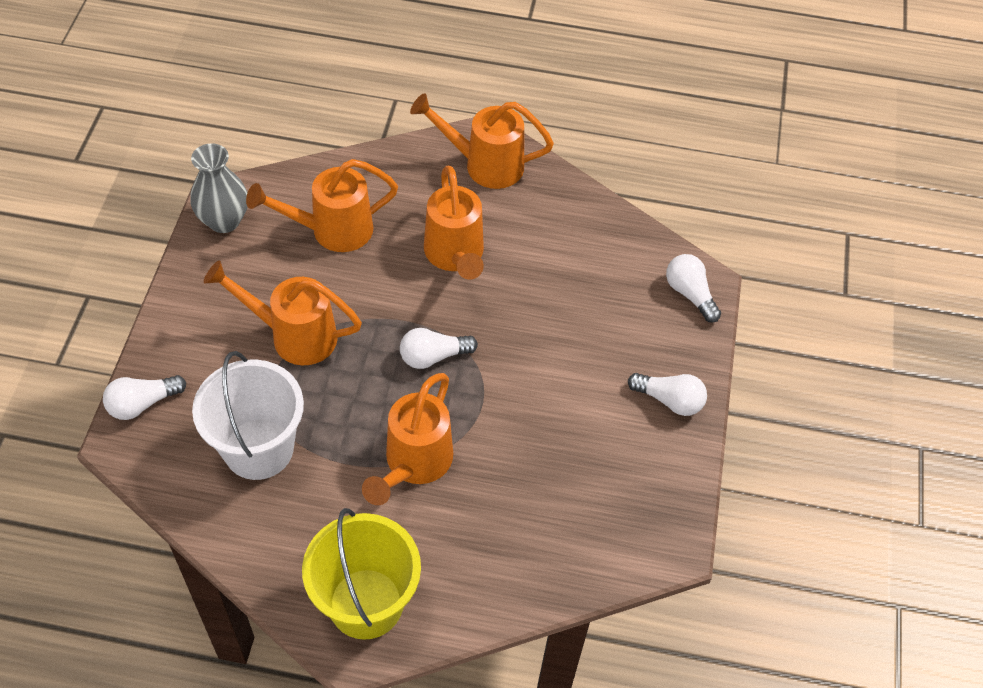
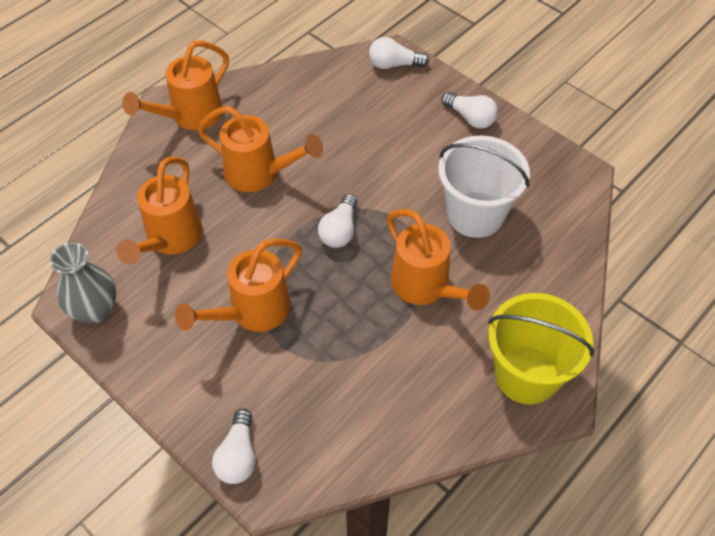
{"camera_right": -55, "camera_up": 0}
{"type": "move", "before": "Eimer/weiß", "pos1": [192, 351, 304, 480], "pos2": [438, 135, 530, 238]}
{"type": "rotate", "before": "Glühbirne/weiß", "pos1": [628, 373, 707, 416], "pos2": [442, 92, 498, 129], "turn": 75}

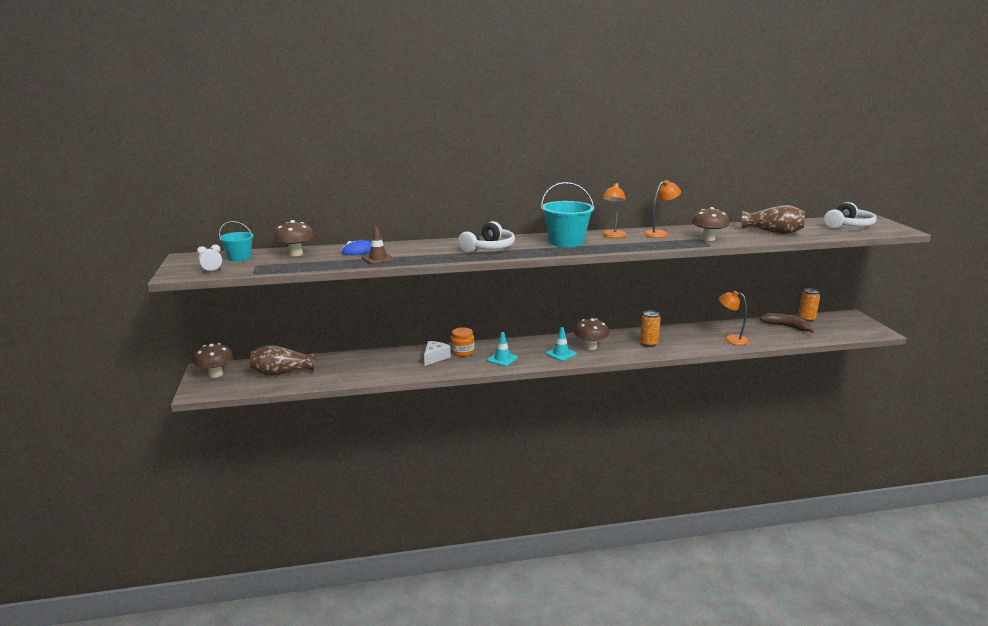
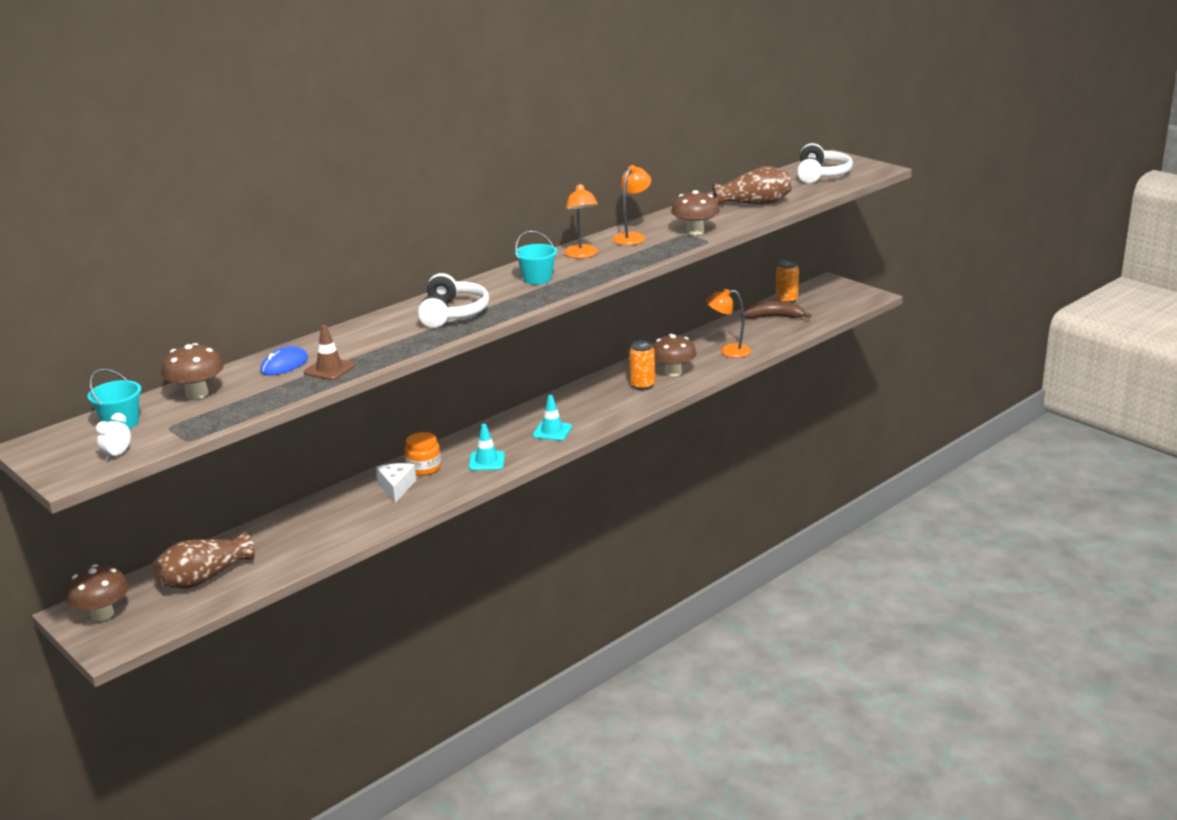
{"camera_right": -30, "camera_up": 5}
{"type": "resize", "before": "Eimer/türkis", "pos1": [541, 182, 594, 248], "pos2": [515, 231, 557, 285], "scale": 0.59}
{"type": "move", "before": "Pilz/braun", "pos1": [574, 318, 609, 350], "pos2": [652, 334, 697, 376]}

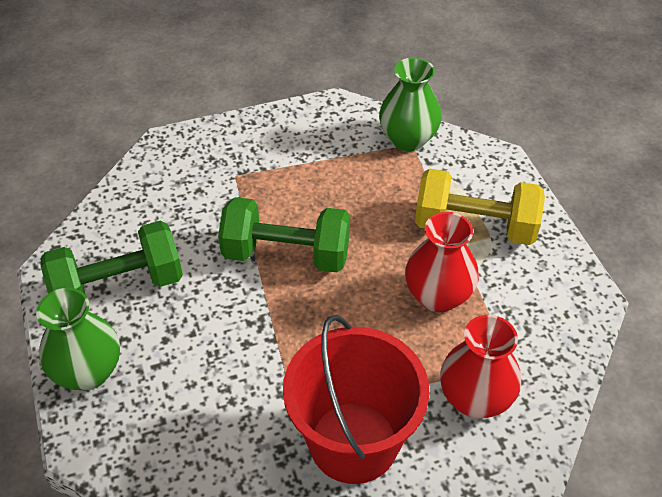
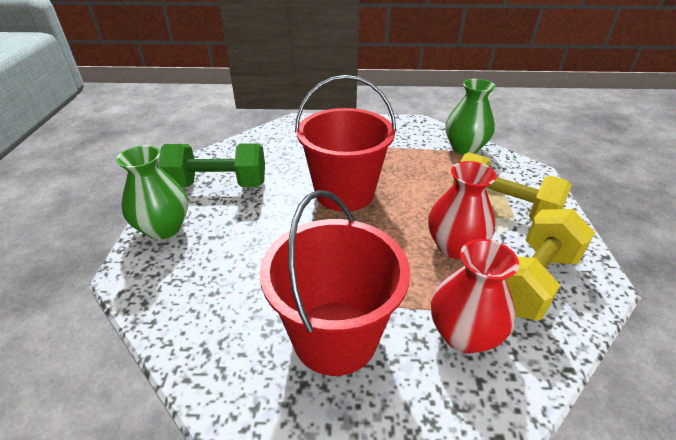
{"camera_right": 20, "camera_up": -10}
{"type": "replace", "before": "Hantel/grün", "after": "Eimer/rot", "pos1": [218, 197, 350, 272], "pos2": [295, 75, 396, 211]}
{"type": "insert", "after": "Hantel/gelb", "pos2": [506, 209, 595, 320]}

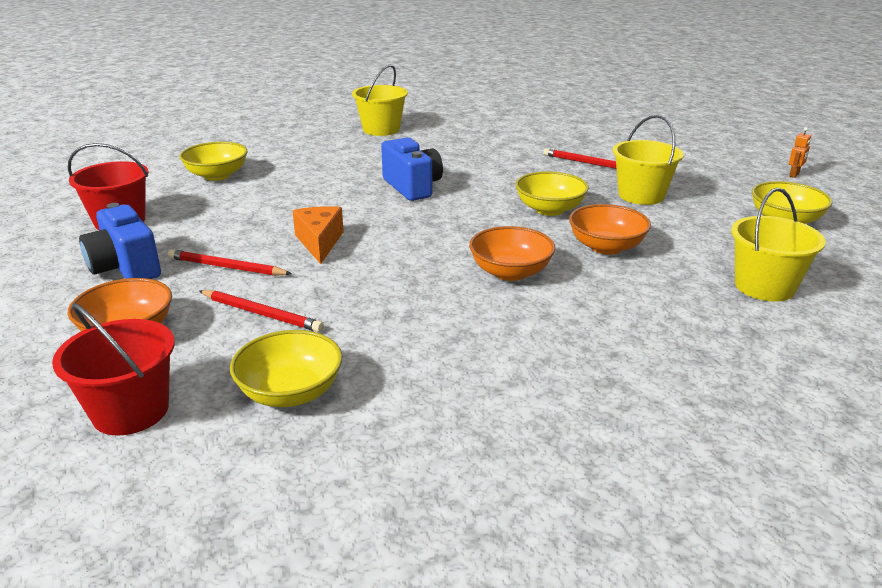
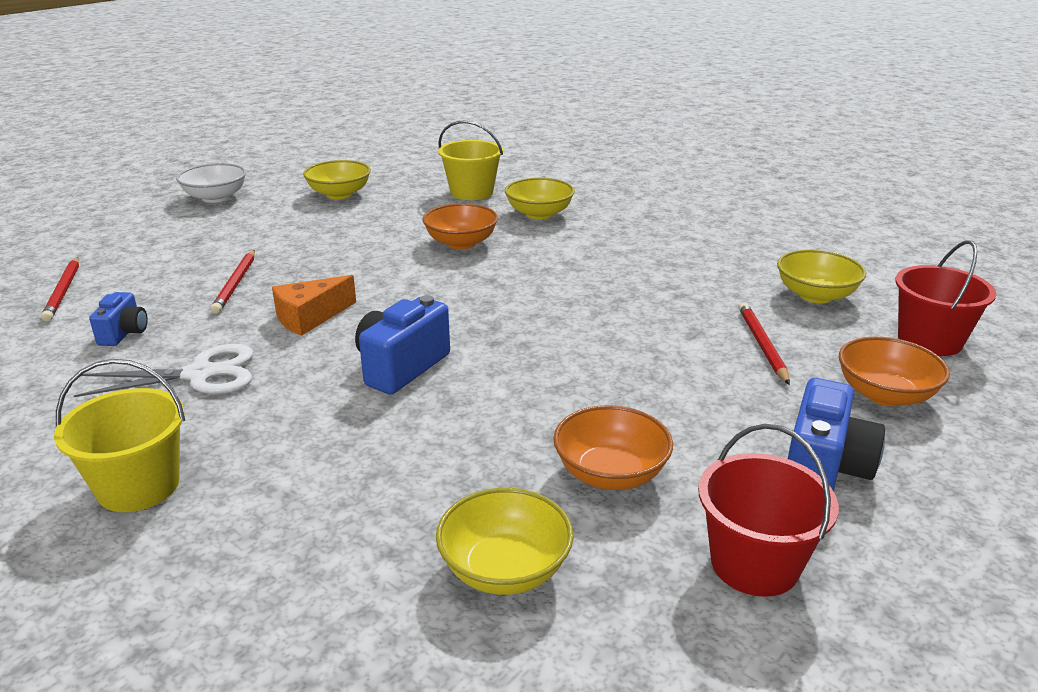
{"camera_right": -120, "camera_up": 0}
{"type": "move", "before": "Bleistift/rot", "pos1": [168, 249, 292, 276], "pos2": [41, 257, 79, 322]}
{"type": "move", "before": "Käse/orange", "pos1": [293, 206, 344, 264], "pos2": [272, 275, 356, 336]}
{"type": "move", "before": "Schüssel/orange", "pos1": [469, 226, 555, 281], "pos2": [553, 405, 673, 490]}
{"type": "move", "before": "Schüssel/gelb", "pos1": [515, 171, 589, 216], "pos2": [505, 178, 575, 220]}
{"type": "delete", "before": "Eimer/gelb", "pos1": [613, 115, 684, 205]}
{"type": "replace", "before": "Roboter/orange", "after": "Schüssel/weiß", "pos1": [789, 127, 811, 178], "pos2": [176, 163, 246, 203]}
{"type": "insert", "after": "Schere/weiß", "pos2": [74, 344, 253, 397]}
{"type": "insert", "after": "Kamera/blau", "pos2": [89, 292, 148, 346]}

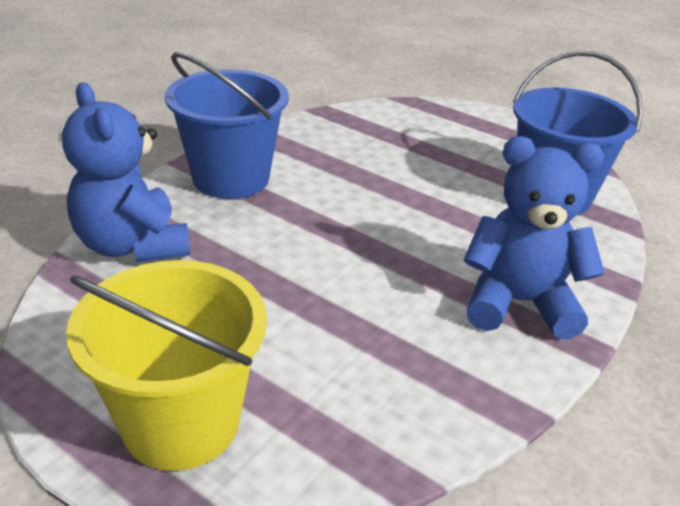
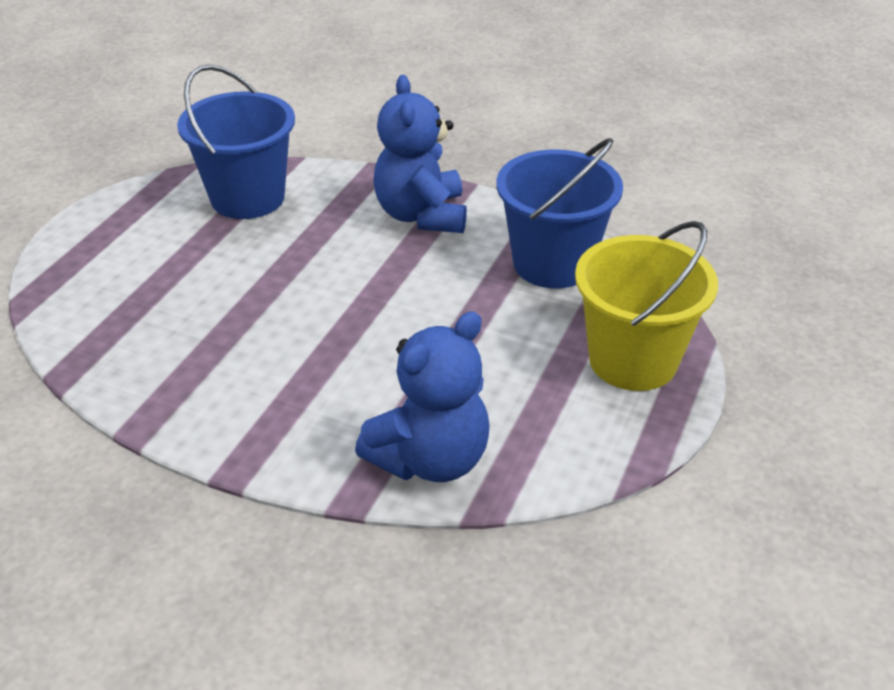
{"camera_right": -100, "camera_up": 5}
{"type": "move", "before": "Eimer/blau", "pos1": [165, 52, 289, 199], "pos2": [496, 138, 623, 288]}

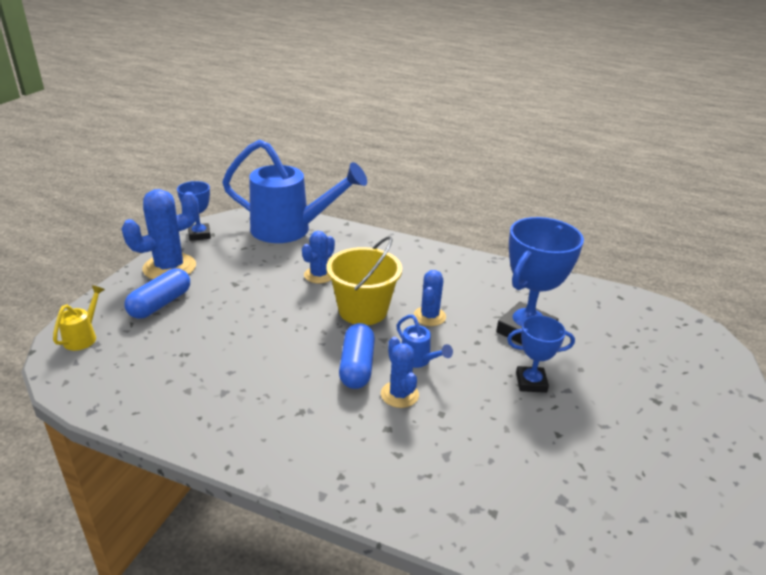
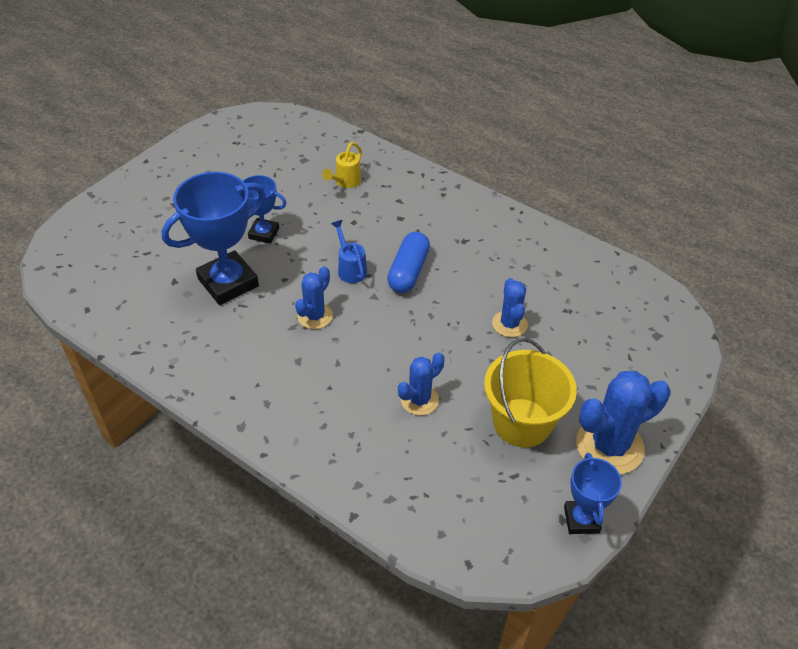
{"camera_right": -165, "camera_up": 15}
{"type": "move", "before": "Gießkanne/gelb", "pos1": [53, 285, 105, 351], "pos2": [322, 142, 362, 188]}
{"type": "delete", "before": "Kapsel/blau", "pos1": [124, 268, 190, 319]}
{"type": "delete", "before": "Gießkanne/blau", "pos1": [222, 139, 367, 243]}
{"type": "move", "before": "Eimer/gelb", "pos1": [326, 236, 402, 325], "pos2": [484, 338, 577, 447]}
{"type": "move", "before": "Kaktus/blau", "pos1": [381, 337, 419, 408], "pos2": [492, 278, 528, 337]}

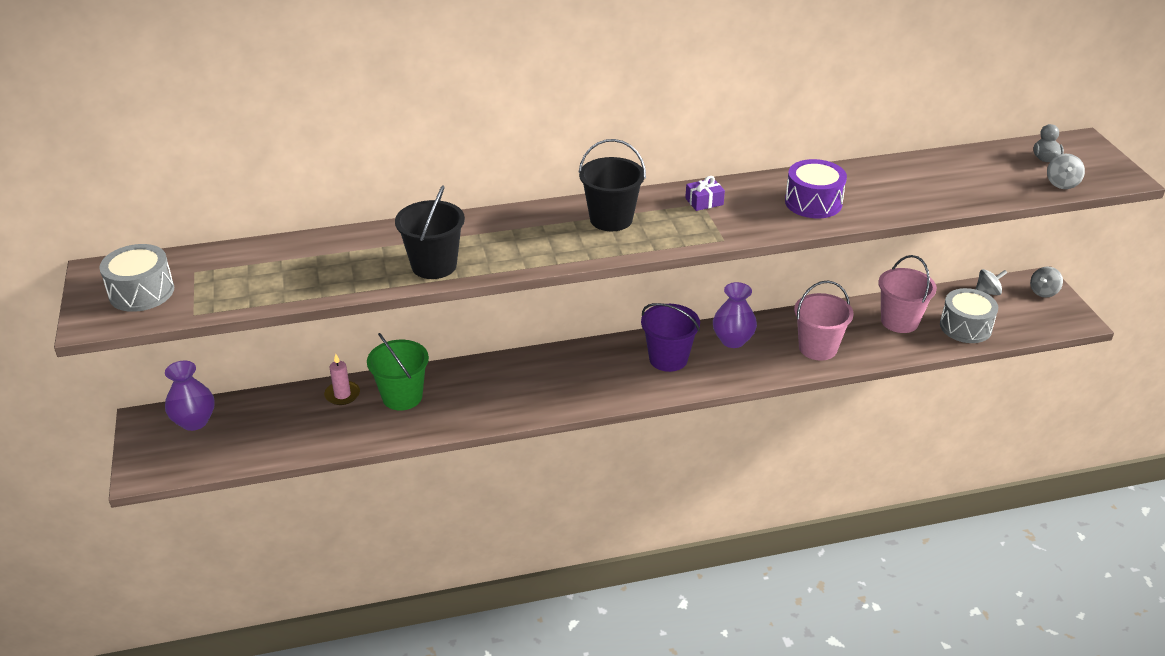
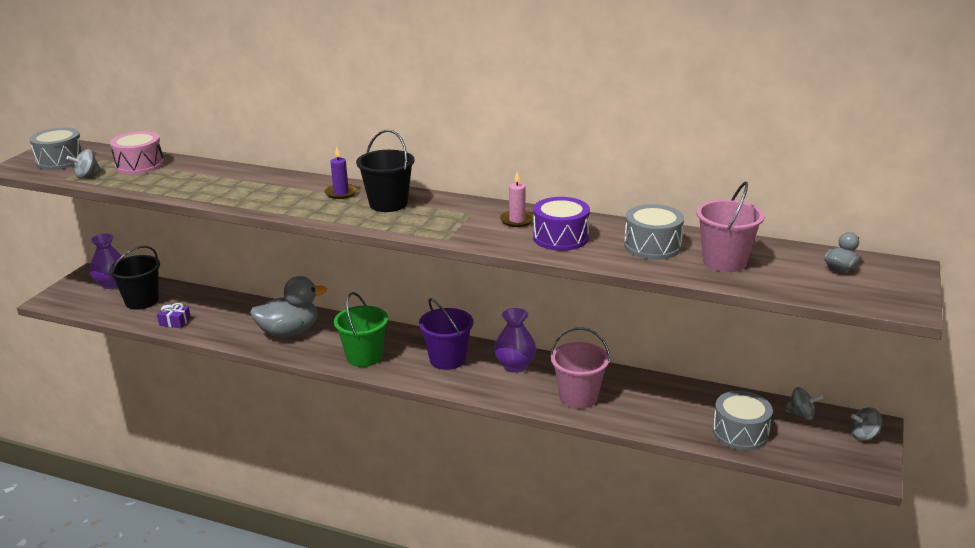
{"camera_right": 35, "camera_up": -10}
{"type": "move", "before": "Kerze/rosa", "pos1": [324, 354, 360, 405], "pos2": [500, 172, 533, 227]}
{"type": "move", "before": "Eimer/grün", "pos1": [367, 333, 429, 410], "pos2": [334, 292, 388, 367]}
{"type": "move", "before": "Eimer/schwarz", "pos1": [395, 185, 465, 279], "pos2": [109, 246, 160, 310]}
{"type": "move", "before": "Geschenk/lila", "pos1": [685, 176, 725, 211], "pos2": [157, 303, 191, 328]}
{"type": "move", "before": "Eimer/rosa", "pos1": [878, 255, 937, 333], "pos2": [696, 182, 764, 272]}
{"type": "move", "before": "Kreisel/grau", "pos1": [1047, 154, 1085, 189], "pos2": [66, 149, 101, 178]}
{"type": "insert", "after": "Trommel/rosa", "pos2": [110, 131, 164, 174]}
{"type": "insert", "after": "Ente/grau", "pos2": [250, 276, 327, 338]}
{"type": "insert", "after": "Kerze/lila", "pos2": [324, 147, 357, 199]}
{"type": "insert", "after": "Trommel/grau", "pos2": [624, 204, 684, 260]}

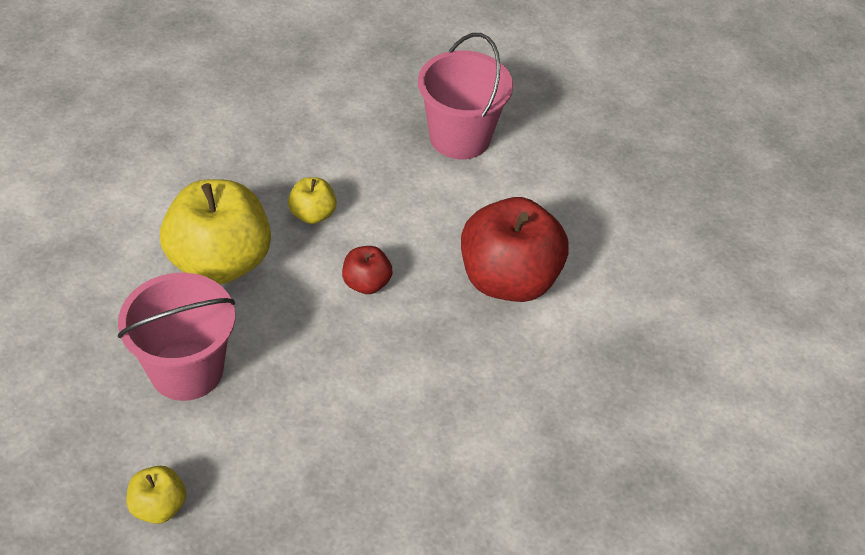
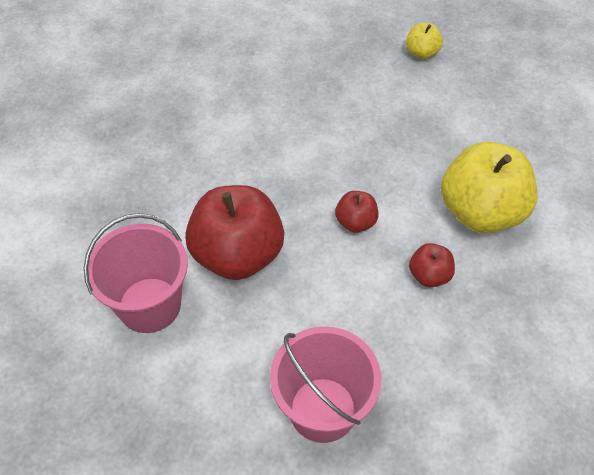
{"camera_right": 170, "camera_up": 5}
{"type": "move", "before": "Eimer/rosa", "pos1": [118, 273, 235, 401], "pos2": [84, 213, 188, 333]}
{"type": "recolor", "before": "Apfel/gelb", "after": "Apfel/rot", "pos1": [288, 177, 337, 224], "pos2": [409, 243, 455, 287]}

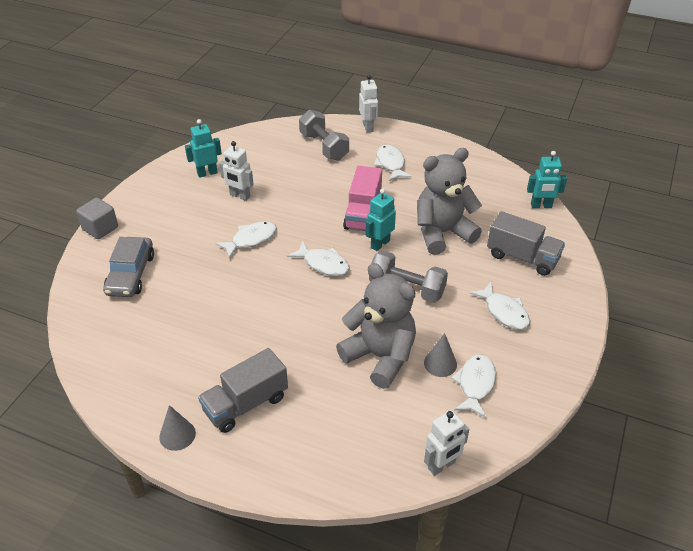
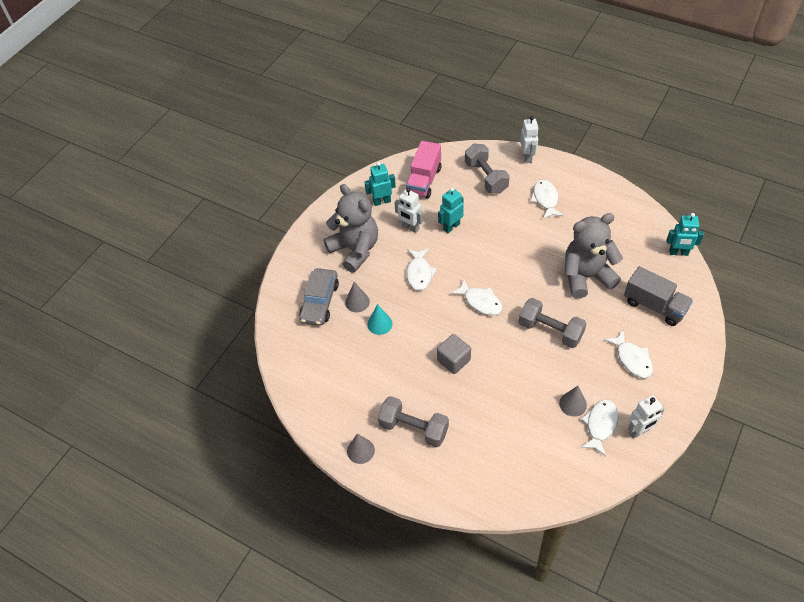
{"camera_right": 10, "camera_up": 10}
{"type": "move", "before": "Kubus/grau", "pos1": [76, 198, 118, 239], "pos2": [437, 334, 471, 374]}
{"type": "replace", "before": "Lastwagen/grau", "after": "Hantel/grau", "pos1": [198, 348, 288, 433], "pos2": [378, 396, 449, 447]}
{"type": "rotate", "before": "Fisch/weiß", "pos1": [215, 221, 277, 259], "pos2": [406, 248, 437, 291], "turn": 120}
{"type": "move", "before": "Teddybär/grau", "pos1": [336, 263, 416, 389], "pos2": [323, 184, 378, 273]}
{"type": "move", "before": "Lastwagen/rosa", "pos1": [343, 166, 382, 231], "pos2": [406, 141, 441, 199]}
{"type": "move", "before": "Roboter/türkis", "pos1": [366, 189, 396, 251], "pos2": [438, 187, 464, 233]}
{"type": "move", "before": "Roboter/weiß", "pos1": [424, 410, 469, 476], "pos2": [628, 395, 665, 439]}
{"type": "insert", "after": "Kegel/grau", "pos2": [345, 282, 370, 313]}
{"type": "insert", "after": "Kegel/türkis", "pos2": [367, 304, 393, 335]}

